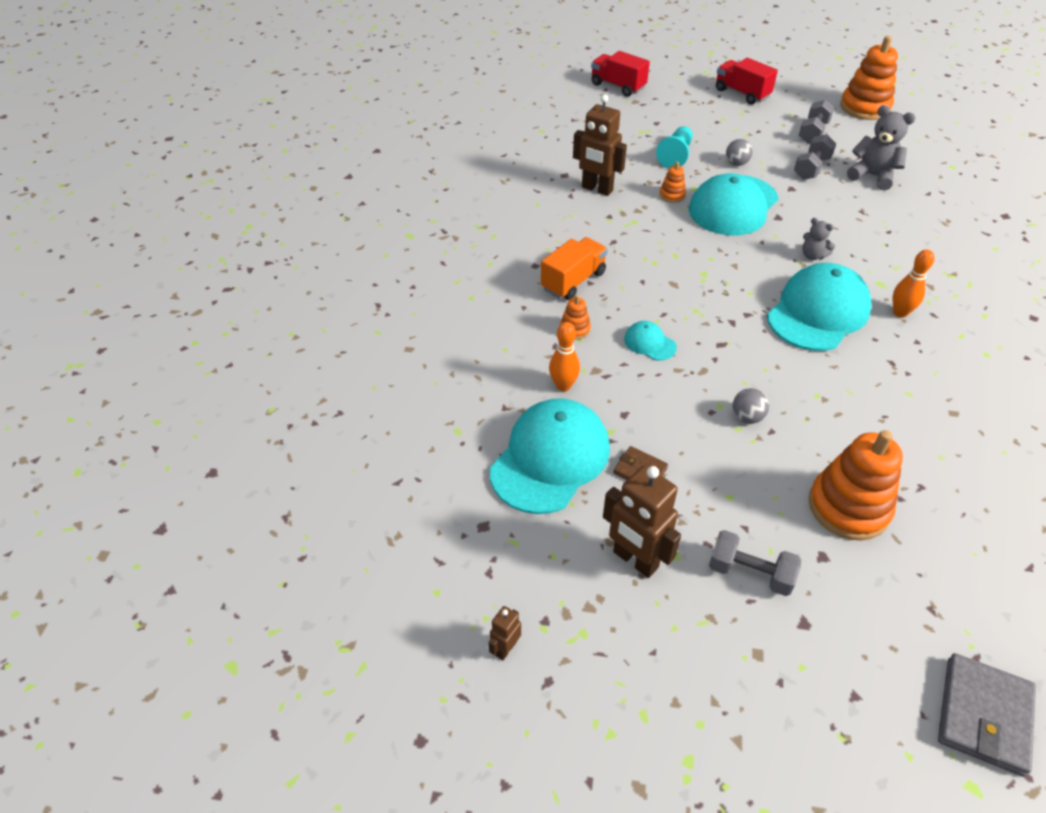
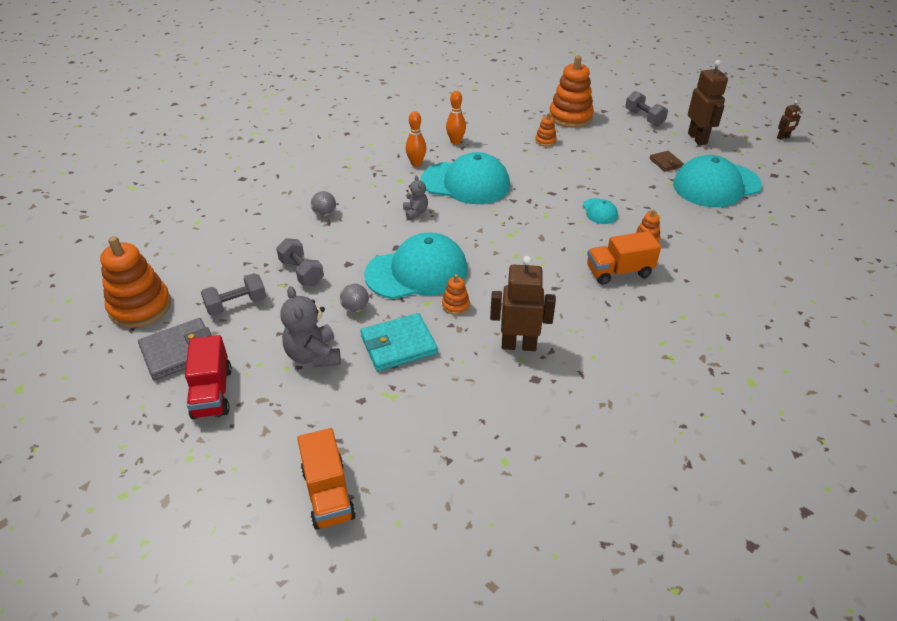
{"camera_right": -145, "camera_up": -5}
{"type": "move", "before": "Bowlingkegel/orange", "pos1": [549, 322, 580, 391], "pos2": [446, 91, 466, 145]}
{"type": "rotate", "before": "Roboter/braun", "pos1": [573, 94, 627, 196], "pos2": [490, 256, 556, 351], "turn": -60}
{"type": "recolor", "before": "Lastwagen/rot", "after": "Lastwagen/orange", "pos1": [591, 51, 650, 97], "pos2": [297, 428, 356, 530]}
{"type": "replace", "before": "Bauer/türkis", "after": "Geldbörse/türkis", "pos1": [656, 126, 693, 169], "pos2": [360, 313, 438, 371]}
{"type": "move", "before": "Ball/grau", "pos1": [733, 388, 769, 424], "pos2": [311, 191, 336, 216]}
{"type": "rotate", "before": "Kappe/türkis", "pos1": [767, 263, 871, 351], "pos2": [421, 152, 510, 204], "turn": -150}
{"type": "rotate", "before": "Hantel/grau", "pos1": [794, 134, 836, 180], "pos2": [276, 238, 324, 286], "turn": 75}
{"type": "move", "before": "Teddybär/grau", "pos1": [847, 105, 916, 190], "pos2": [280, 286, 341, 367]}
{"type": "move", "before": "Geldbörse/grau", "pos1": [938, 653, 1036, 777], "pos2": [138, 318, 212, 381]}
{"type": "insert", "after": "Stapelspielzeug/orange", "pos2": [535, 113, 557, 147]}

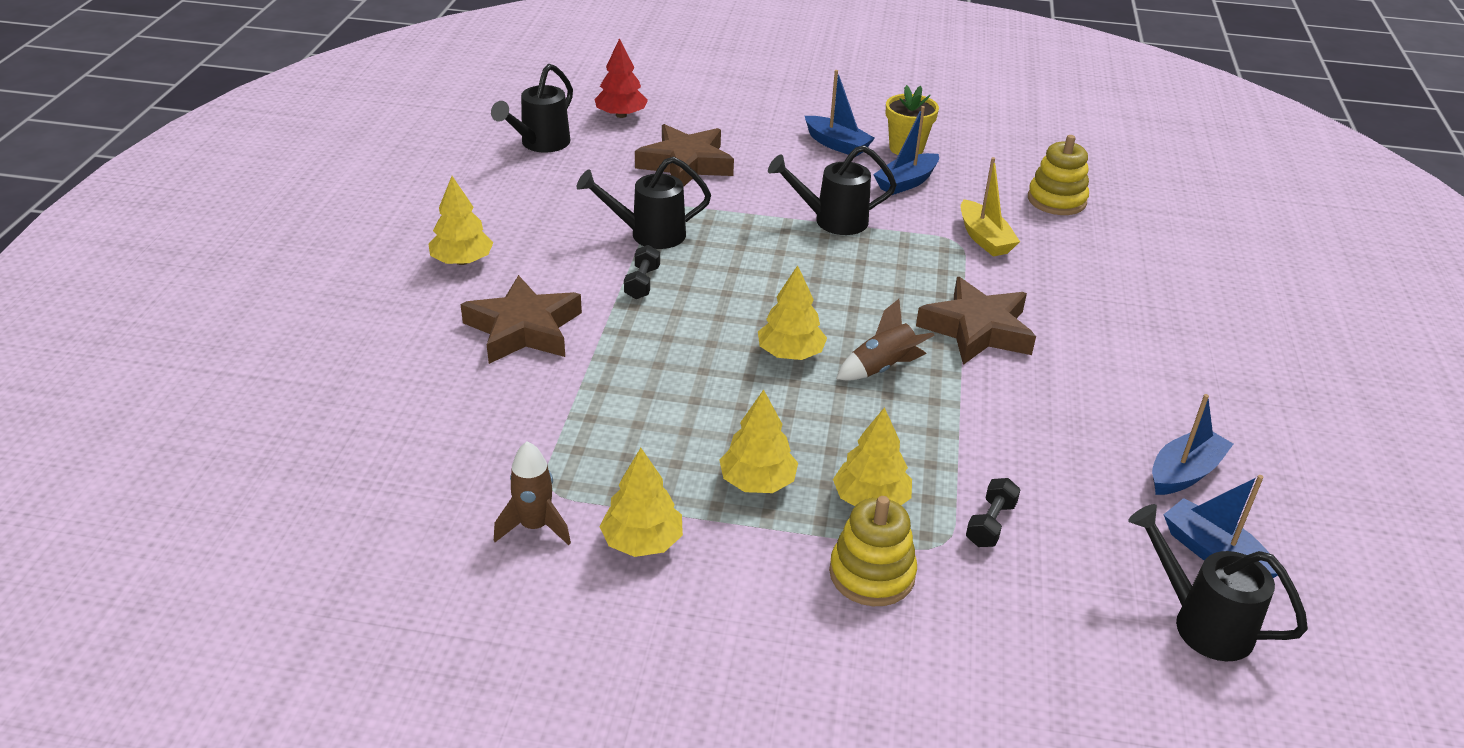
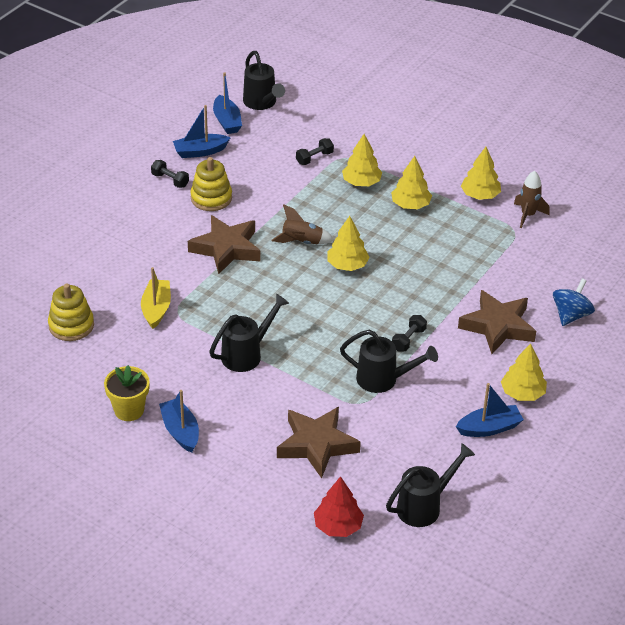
{"camera_right": -155, "camera_up": 5}
{"type": "rotate", "before": "Gießkanne/schwarz", "pos1": [768, 145, 897, 235], "pos2": [209, 294, 289, 372], "turn": -60}
{"type": "move", "before": "Stapelspielzeug/gelb", "pos1": [829, 496, 917, 606], "pos2": [190, 157, 232, 211]}
{"type": "move", "before": "Boot/blau", "pos1": [873, 106, 939, 195], "pos2": [456, 383, 524, 437]}
{"type": "insert", "after": "Hantel/schwarz", "pos2": [151, 160, 189, 188]}
{"type": "insert", "after": "Kreisel/blau", "pos2": [553, 278, 595, 326]}

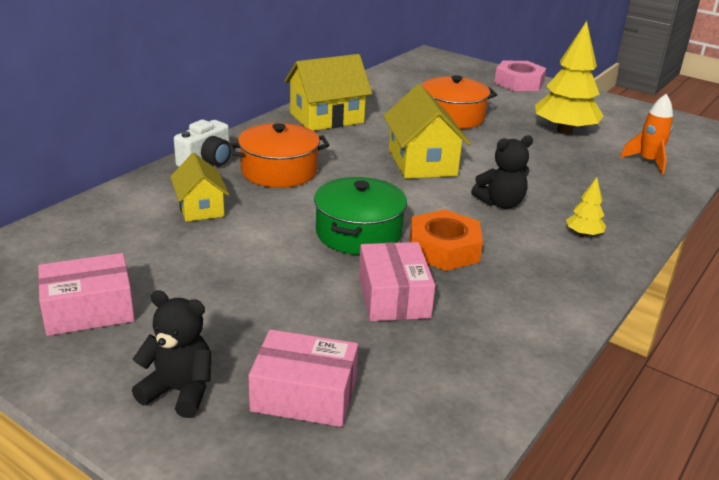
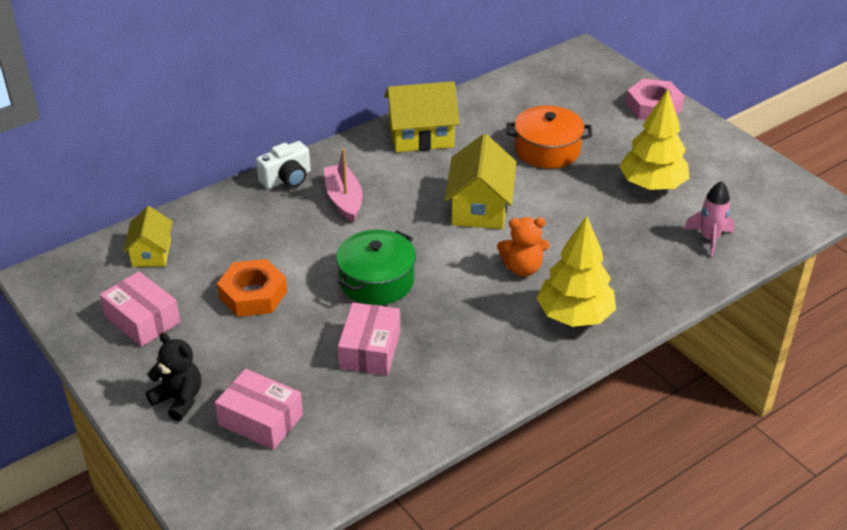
{"camera_right": 20, "camera_up": 10}
{"type": "rotate", "before": "Schachtel/rosa", "pos1": [38, 253, 135, 336], "pos2": [100, 271, 180, 347], "turn": 45}
{"type": "move", "before": "Haus/gelb", "pos1": [170, 153, 229, 222], "pos2": [123, 206, 173, 267]}
{"type": "replace", "before": "Kochtopf/orange", "after": "Boot/rosa", "pos1": [228, 123, 329, 188], "pos2": [324, 148, 362, 222]}
{"type": "move", "before": "Sechskantmutter/orange", "pos1": [410, 209, 483, 271], "pos2": [217, 259, 287, 317]}
{"type": "recolor", "before": "Teddybär/schwarz", "after": "Teddybär/orange", "pos1": [471, 135, 533, 209], "pos2": [497, 217, 549, 276]}
{"type": "resize", "before": "Baum/gelb", "pos1": [566, 177, 606, 237], "pos2": [537, 216, 616, 327], "scale": 2.19}
{"type": "recolor", "before": "Rakete/orange", "after": "Rakete/rosa", "pos1": [620, 94, 673, 175], "pos2": [684, 181, 734, 258]}

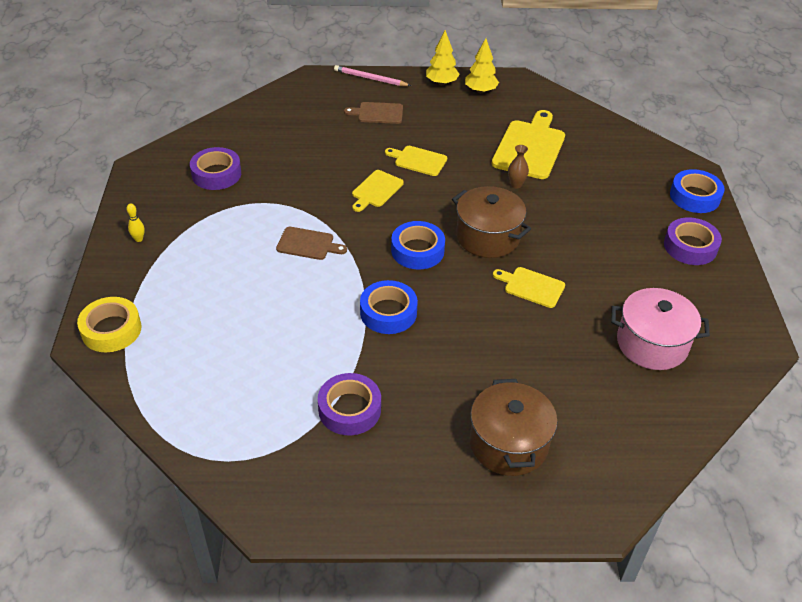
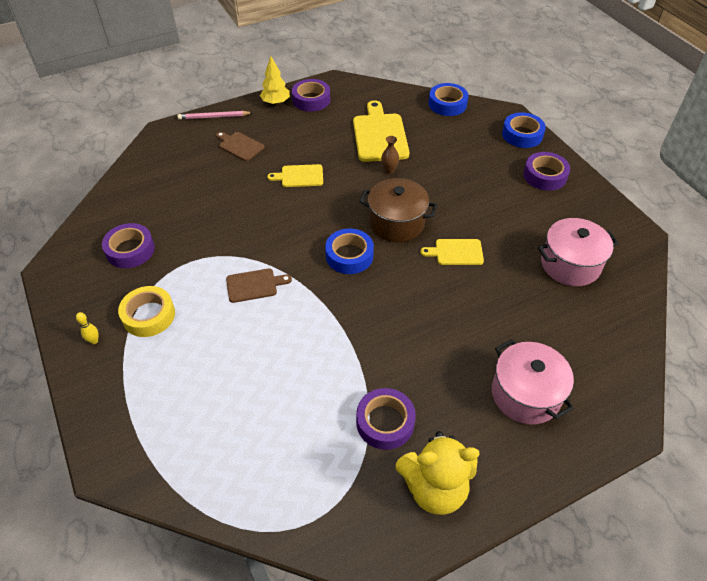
{"camera_right": -25, "camera_up": 5}
{"type": "move", "before": "Klebeband/gelb", "pos1": [77, 297, 142, 352], "pos2": [118, 286, 175, 337]}
{"type": "rotate", "before": "Schneidebrett/braun", "pos1": [344, 102, 403, 124], "pos2": [216, 132, 265, 161], "turn": 60}
{"type": "delete", "before": "Schneidebrett/gelb", "pos1": [352, 170, 404, 212]}
{"type": "move", "before": "Klebeband/blau", "pos1": [360, 280, 418, 334], "pos2": [428, 83, 469, 116]}
{"type": "replace", "before": "Baum/gelb", "after": "Klebeband/lila", "pos1": [465, 38, 499, 93], "pos2": [292, 79, 330, 112]}
{"type": "recolor", "before": "Kochtopf/braun", "after": "Kochtopf/rosa", "pos1": [470, 379, 557, 476], "pos2": [492, 339, 574, 425]}
{"type": "insert", "after": "Teddybär/gelb", "pos2": [396, 431, 480, 515]}

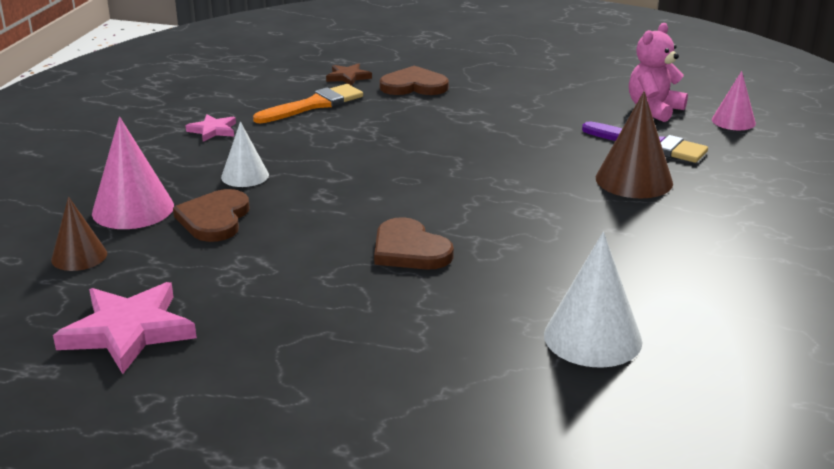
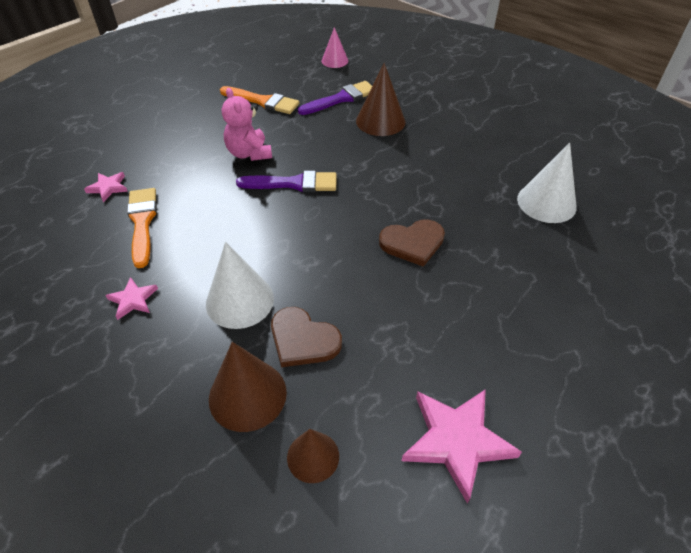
{"camera_right": -65, "camera_up": 20}
{"type": "recolor", "before": "Kegel/rosa", "after": "Kegel/braun", "pos1": [92, 117, 174, 229], "pos2": [209, 342, 287, 432]}
{"type": "resize", "before": "Kegel/weiß", "pos1": [221, 122, 269, 187], "pos2": [206, 242, 274, 329], "scale": 1.6}
{"type": "recolor", "before": "Stern/braun", "after": "Stern/rosa", "pos1": [326, 63, 372, 86], "pos2": [84, 172, 128, 202]}
{"type": "delete", "before": "Herz/braun", "pos1": [379, 66, 449, 95]}
{"type": "move", "before": "Teddybär/rosa", "pos1": [629, 23, 688, 122], "pos2": [222, 88, 272, 161]}
{"type": "insert", "after": "Pinsel/orange", "pos2": [220, 86, 299, 114]}
{"type": "insert", "after": "Pinsel/lila", "pos2": [236, 171, 337, 192]}

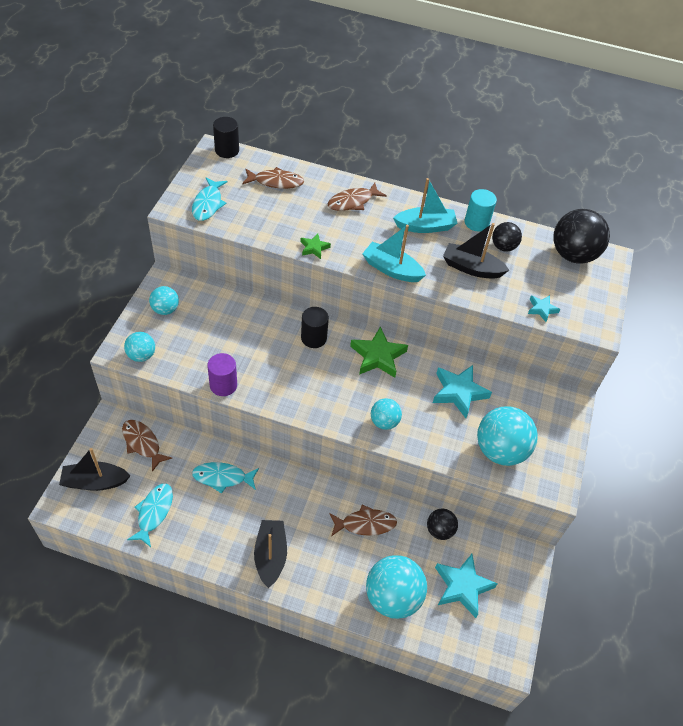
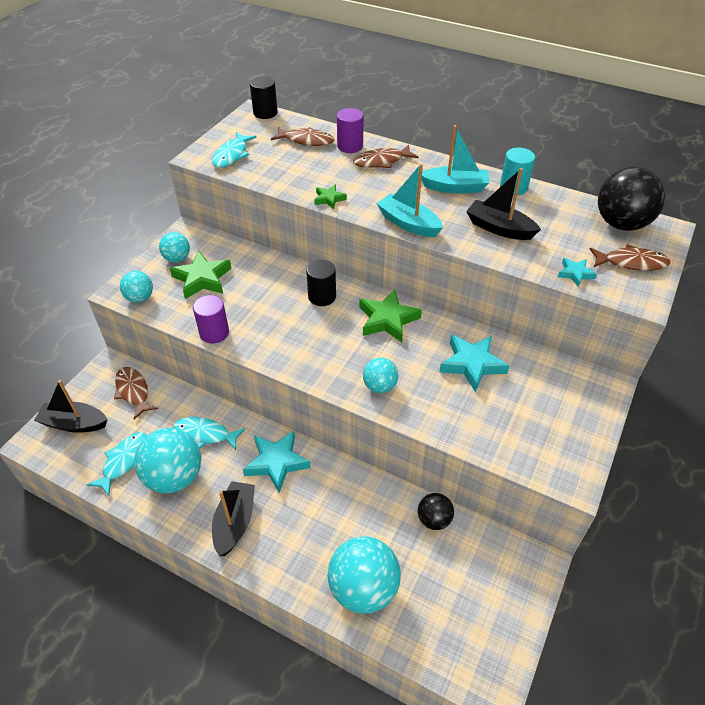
{"camera_right": 15, "camera_up": -5}
{"type": "move", "before": "Fisch/braun", "pos1": [329, 505, 397, 536], "pos2": [590, 244, 670, 271]}
{"type": "move", "before": "Stern/türkis", "pos1": [435, 554, 498, 618], "pos2": [243, 431, 311, 493]}
{"type": "move", "before": "Ball/türkis", "pos1": [477, 406, 538, 466], "pos2": [134, 428, 201, 493]}
{"type": "delete", "before": "Ball/schwarz", "pos1": [492, 222, 522, 252]}
{"type": "insert", "after": "Stern/grün", "pos2": [170, 251, 231, 299]}
{"type": "insert", "after": "Vollzylinder/lila", "pos2": [337, 108, 364, 153]}

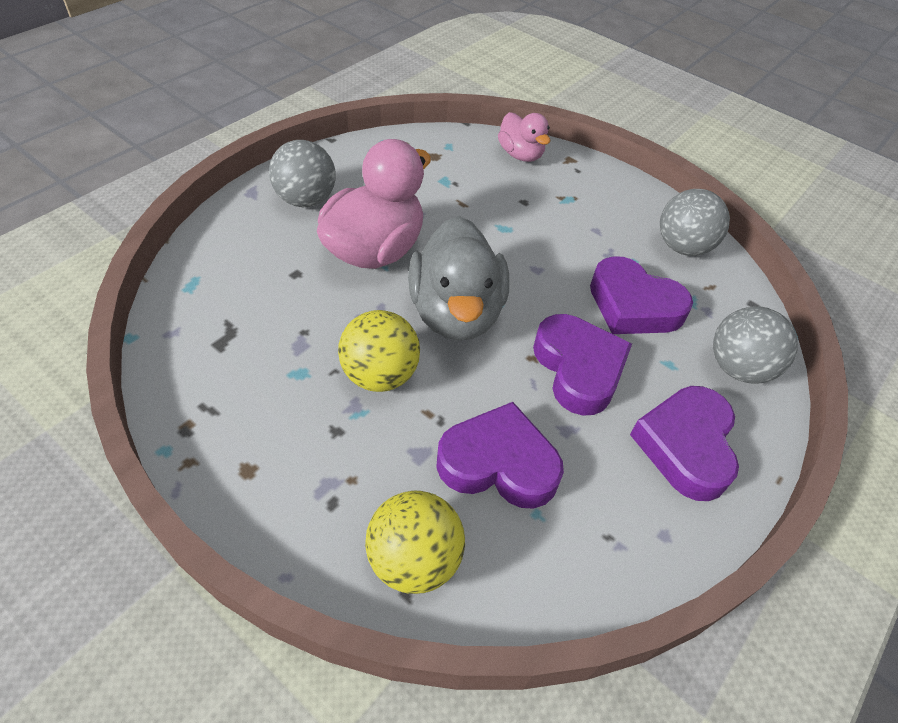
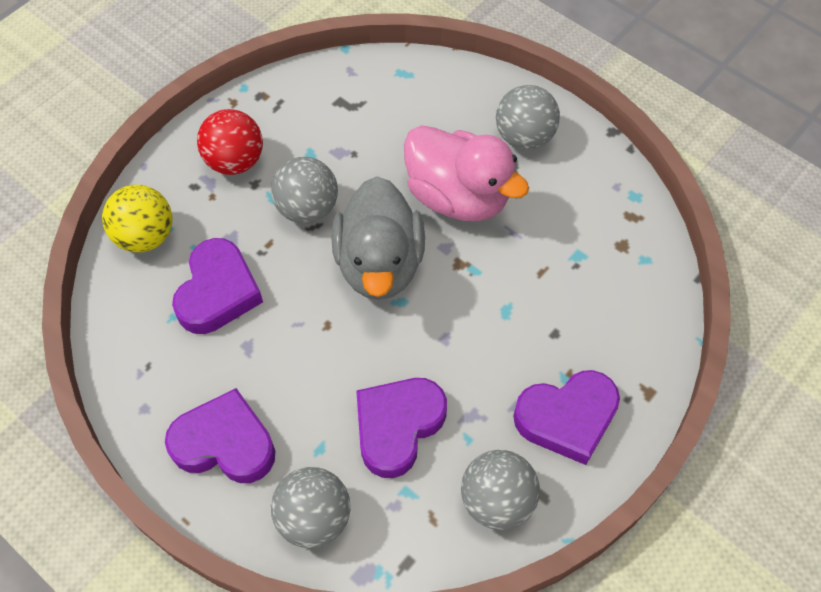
{"camera_right": 95, "camera_up": 10}
{"type": "recolor", "before": "Ball/gelb", "after": "Ball/grau", "pos1": [338, 310, 420, 392], "pos2": [271, 157, 338, 224]}
{"type": "rotate", "before": "Ente/grau", "pos1": [408, 216, 509, 341], "pos2": [332, 176, 425, 300], "turn": -90}
{"type": "delete", "before": "Ente/rosa", "pos1": [498, 112, 550, 162]}
{"type": "move", "before": "Herz/lila", "pos1": [533, 314, 632, 416], "pos2": [513, 370, 620, 465]}
{"type": "insert", "after": "Ball/rot", "pos2": [197, 109, 263, 175]}

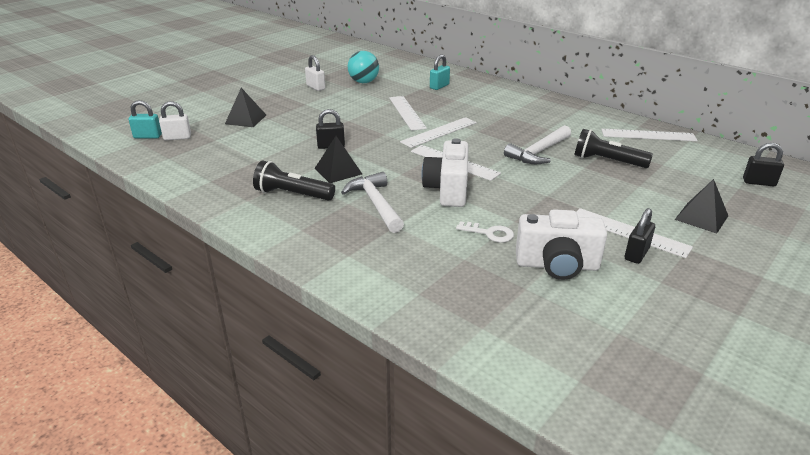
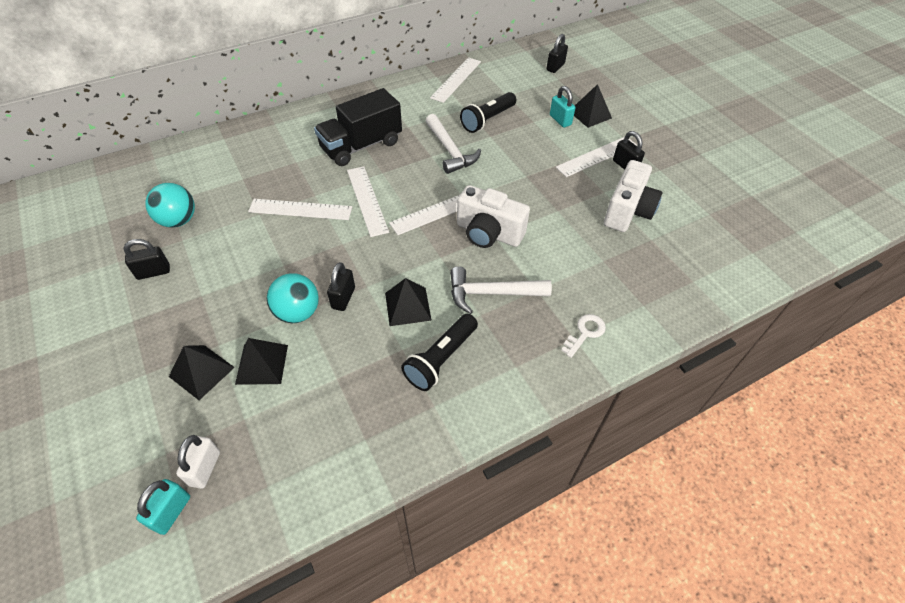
{"camera_right": -70, "camera_up": 20}
{"type": "recolor", "before": "Vorhängeschloss/weiß", "after": "Vorhängeschloss/schwarz", "pos1": [305, 55, 325, 91], "pos2": [124, 239, 170, 280]}
{"type": "move", "before": "Vorhängeschloss/türkis", "pos1": [430, 54, 450, 90], "pos2": [550, 86, 575, 128]}
{"type": "move", "before": "Schlüssel/weiß", "pos1": [456, 221, 514, 243], "pos2": [561, 314, 606, 358]}
{"type": "insert", "after": "Pyramide/schwarz", "pos2": [235, 338, 288, 385]}
{"type": "insert", "after": "Ball/türkis", "pos2": [266, 273, 319, 323]}
{"type": "insert", "after": "Lastwagen/schwarz", "pos2": [314, 88, 402, 166]}

